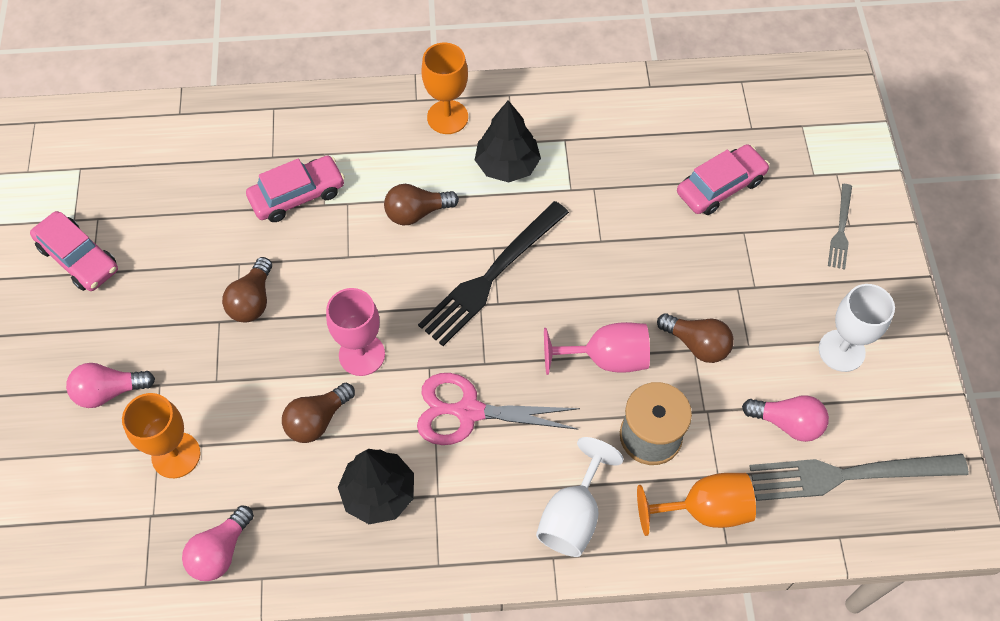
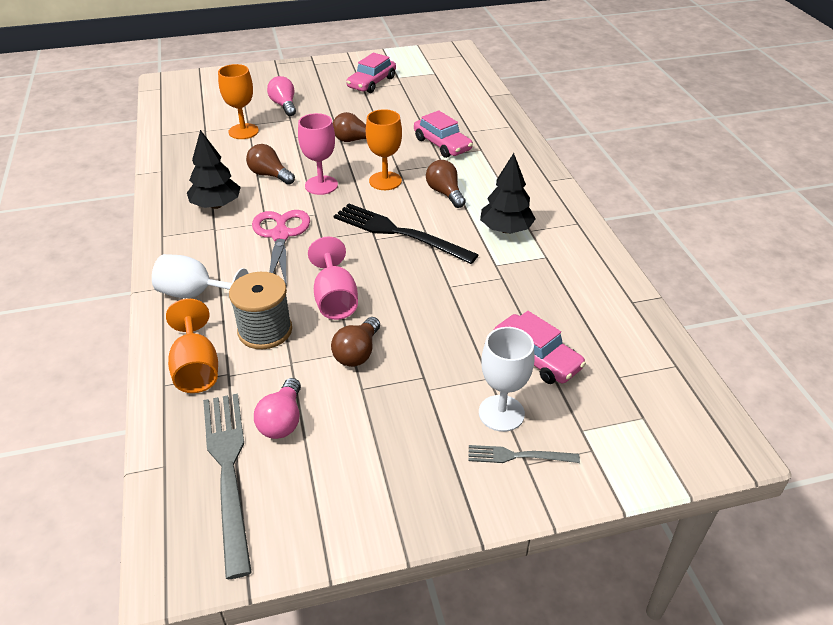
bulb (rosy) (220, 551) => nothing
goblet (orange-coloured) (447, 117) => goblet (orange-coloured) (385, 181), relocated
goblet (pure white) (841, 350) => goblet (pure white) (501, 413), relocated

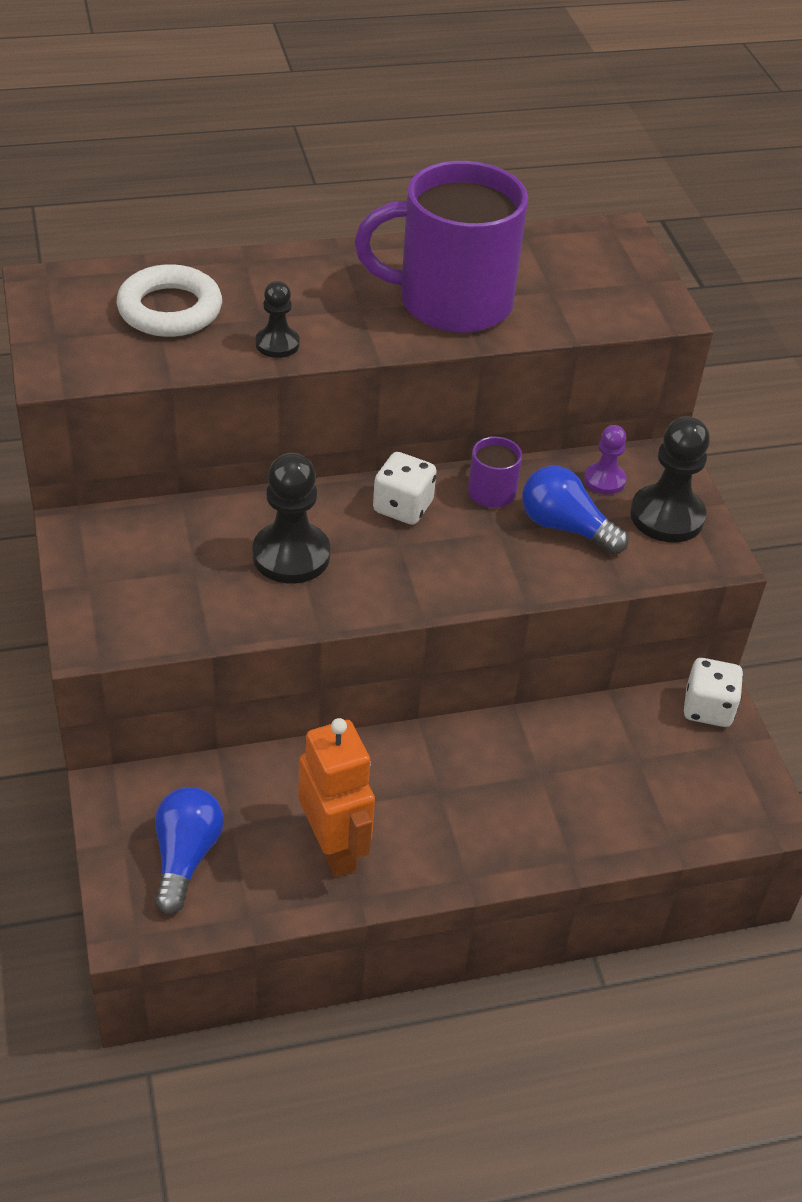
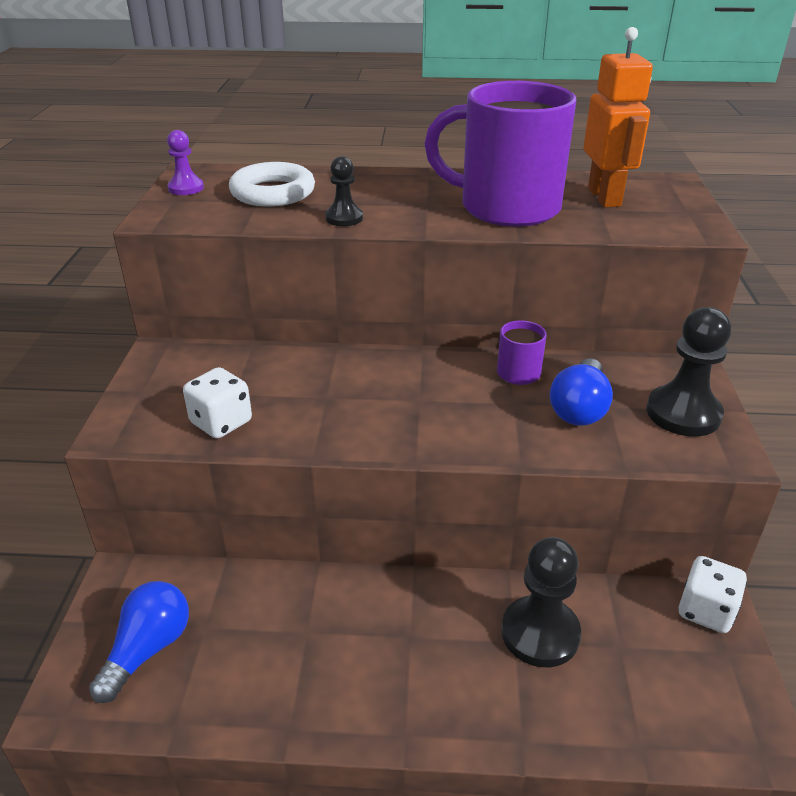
pawn (black) (291, 555) => pawn (black) (540, 633), relocated
toy robot (orange-coloured) (334, 848) => toy robot (orange-coloured) (604, 197), relocated
game die (pure white) (403, 507) => game die (pure white) (221, 422), relocated
bulb (cobalt) (565, 527) => bulb (cobalt) (579, 408), 120 degrees counterclockwise
pawn (purple) (604, 480) => pawn (purple) (186, 188), relocated

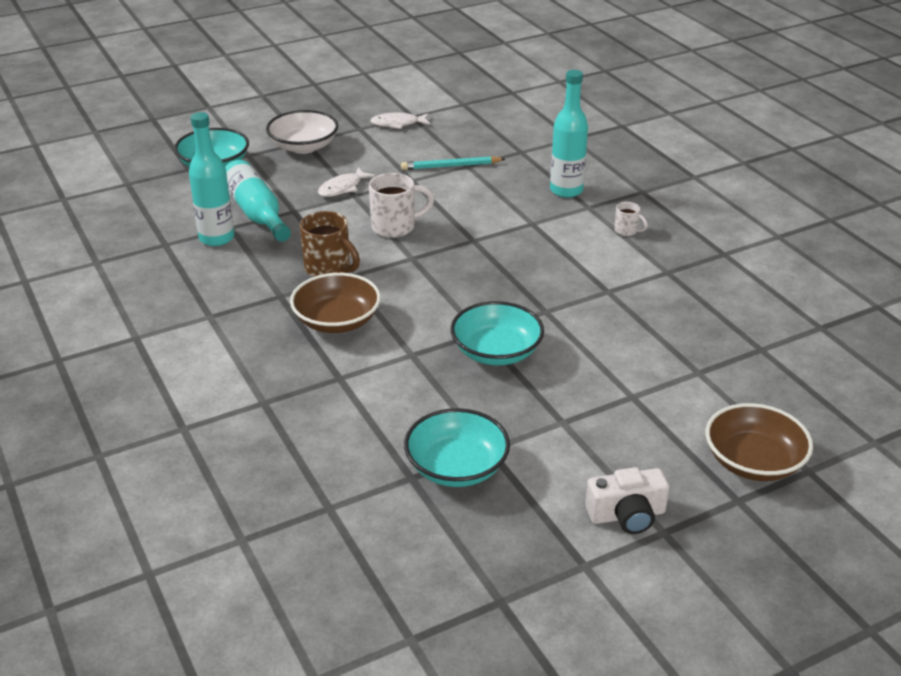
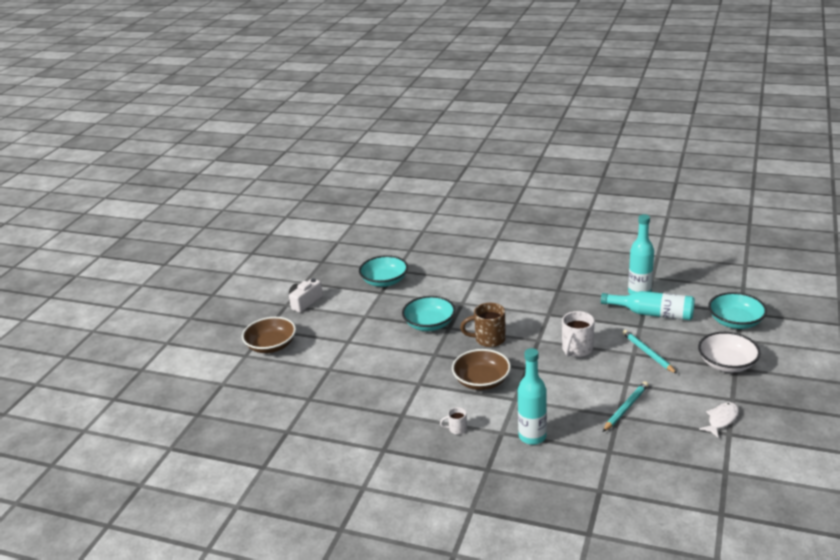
bowl (dark brown) (337, 321) => bowl (dark brown) (481, 381), relocated
tea mug (dark brown) (329, 269) => tea mug (dark brown) (488, 339), relocated
fish figure (pure white) (342, 188) => lead pencil (aqua) (648, 353)

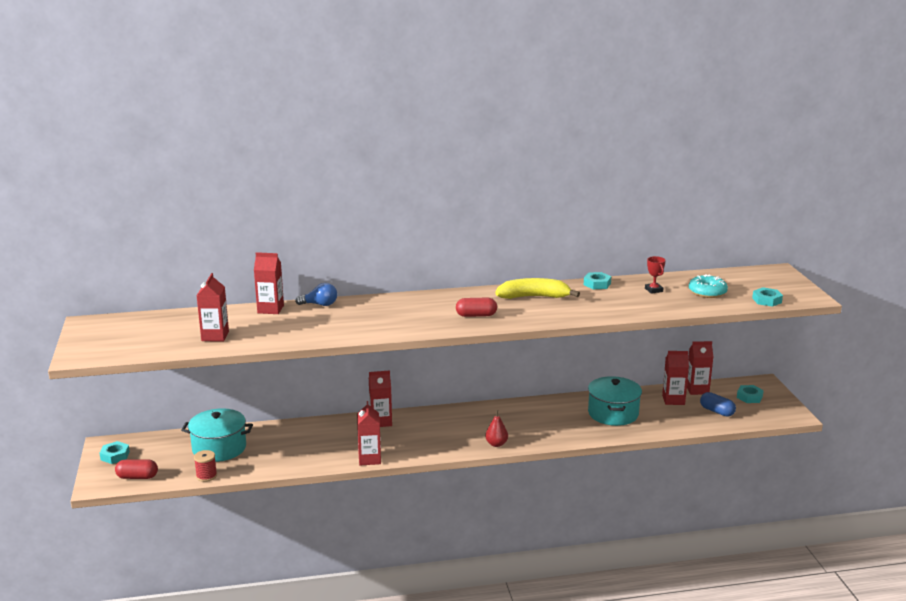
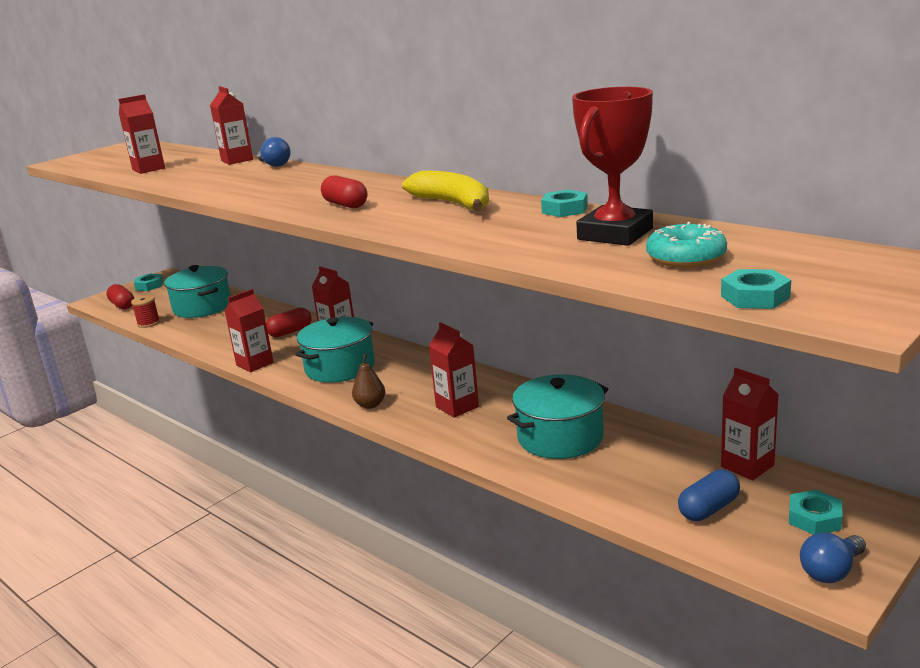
toy pear (scarlet) (496, 444) => toy pear (dark brown) (370, 405)
prize cup (scarlet) (653, 290) => prize cup (scarlet) (615, 234), x2.22
carton (scarlet) (673, 400) => carton (scarlet) (457, 407), relocated
capsule (cobalt) (717, 411) => capsule (cobalt) (708, 509), 45 degrees clockwise
nothing => capsule (scarlet) (290, 332)
nothing => cooking pot (aqua) (340, 367)
nothing => bulb (cobalt) (831, 571)

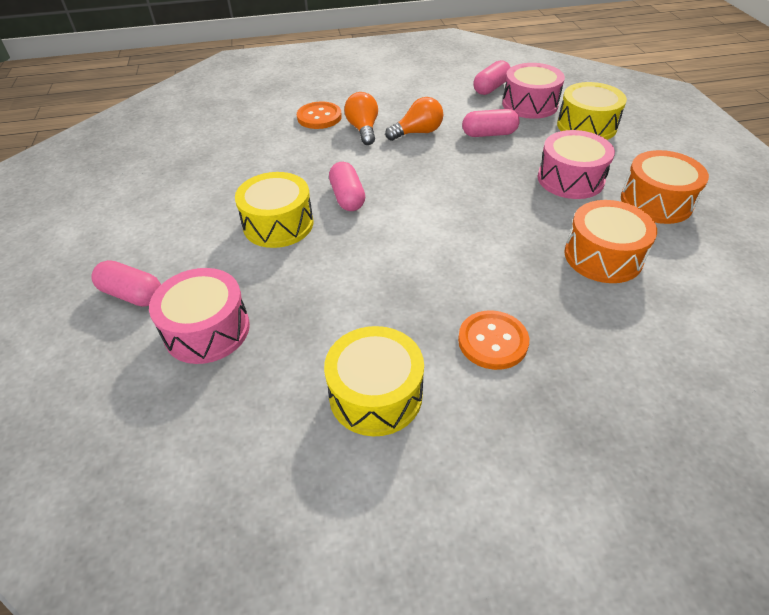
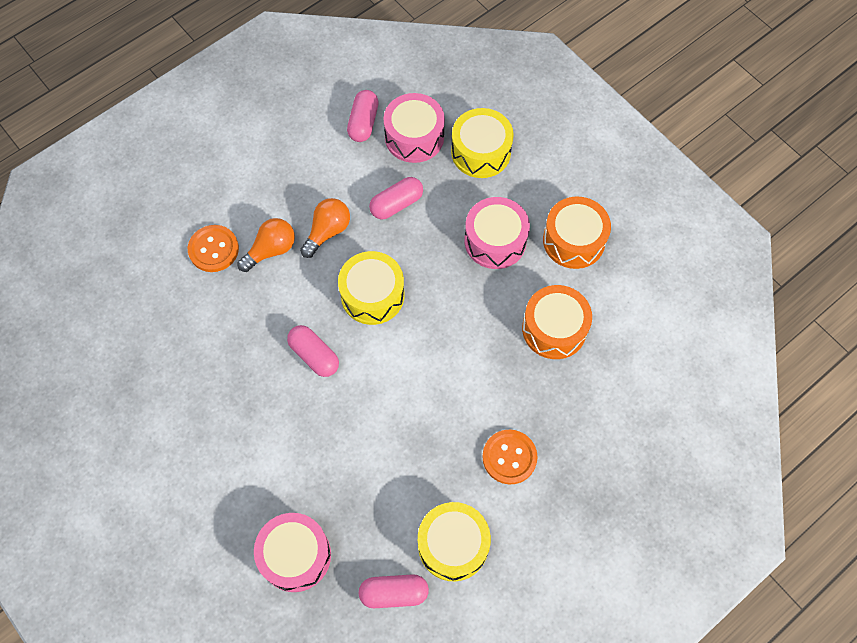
capsule (rosy) (132, 294) => capsule (rosy) (394, 593), relocated
toy drum (golden) (278, 224) => toy drum (golden) (372, 295), relocated
bulb (orange-coloured) (363, 129) => bulb (orange-coloured) (271, 250), 90 degrees clockwise

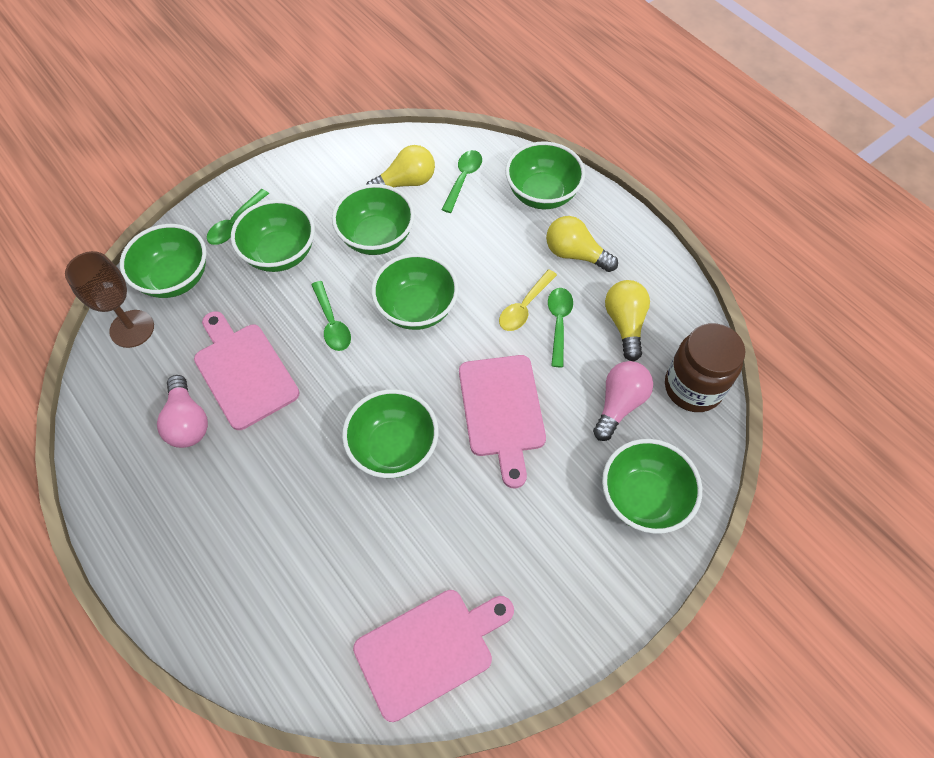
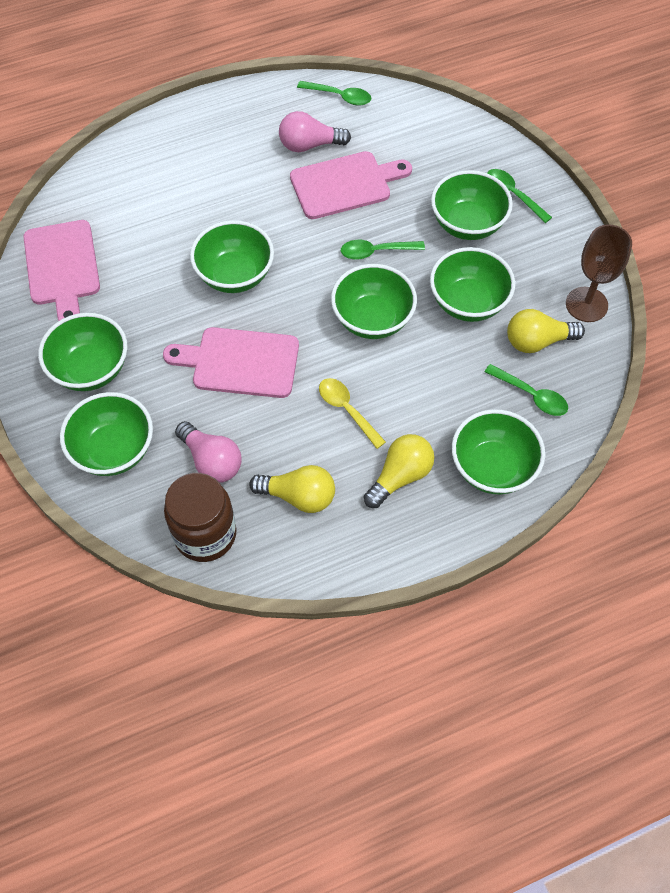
goblet (dark brown) (132, 329) => goblet (dark brown) (586, 304), relocated
bowl (leaf-green) (175, 278) => bowl (leaf-green) (91, 369), relocated
bulb (golden) (406, 182) => bulb (golden) (537, 341), 90 degrees clockwise
tablespoon (leaf-green) (558, 323) => tablespoon (leaf-green) (339, 96), relocated

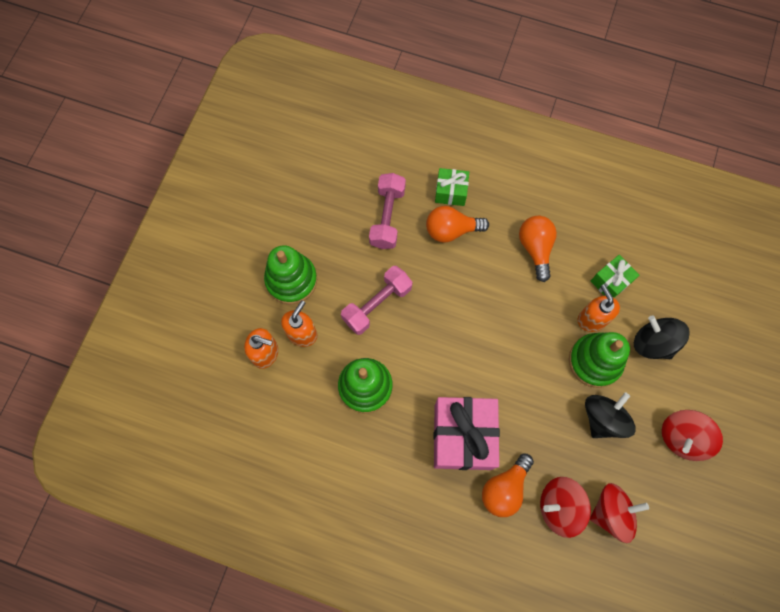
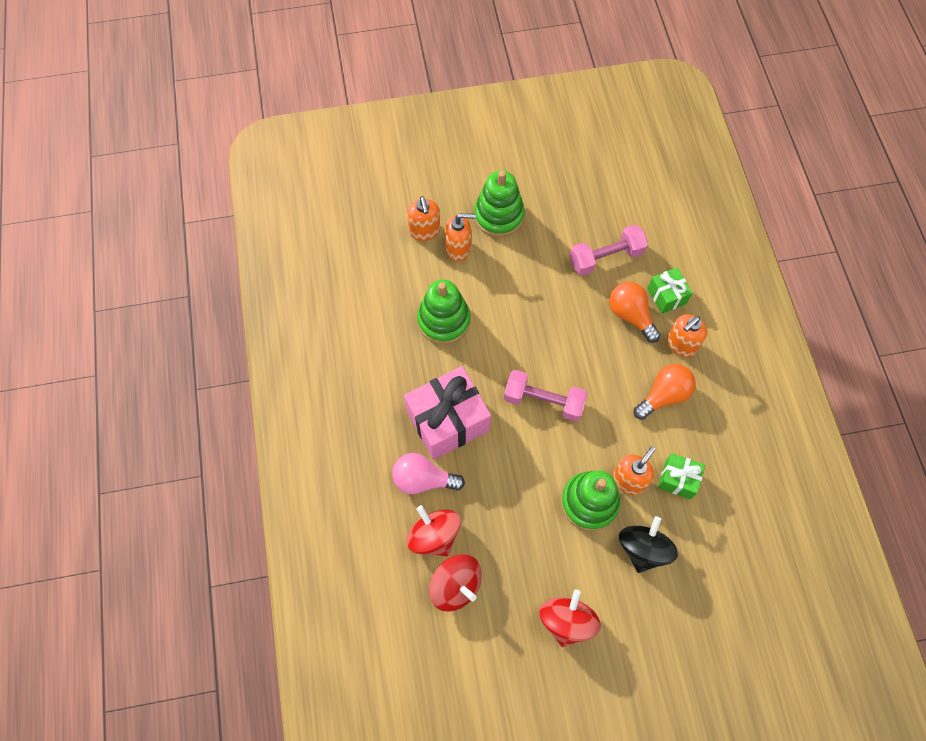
free weight (rosy) (377, 304) => free weight (rosy) (543, 401), relocated
bulb (orange-coloured) (504, 488) => bulb (rosy) (423, 479)
toy top (black) (603, 419) => nothing
toy top (scarlet) (682, 437) => toy top (scarlet) (567, 621), 90 degrees clockwise
nothing => pump bottle (orange-coloured) (681, 344)

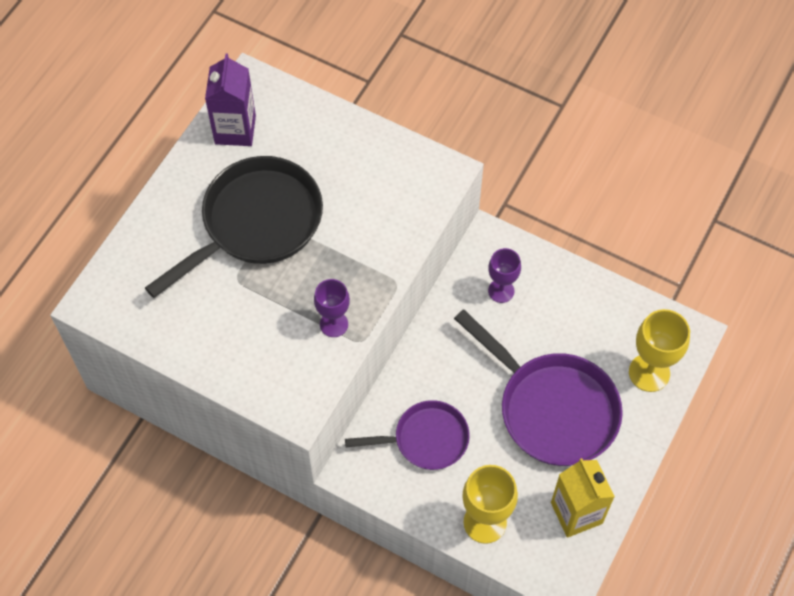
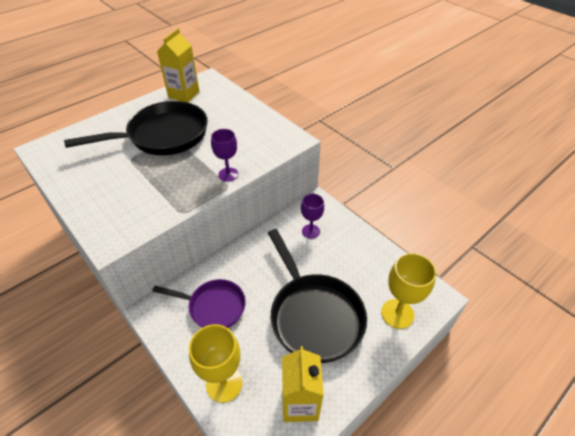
carton (purple) (235, 129) => carton (golden) (184, 94)
goblet (purple) (334, 324) => goblet (purple) (228, 174), relocated
pan (purple) (552, 408) => pan (black) (314, 315)

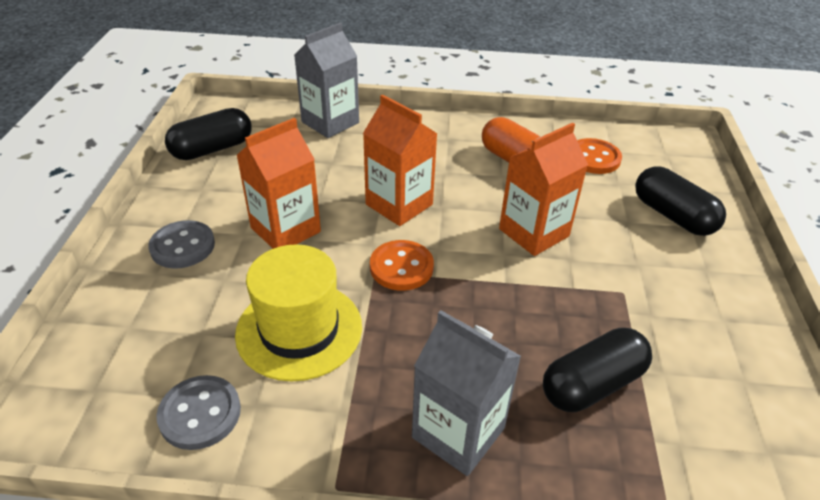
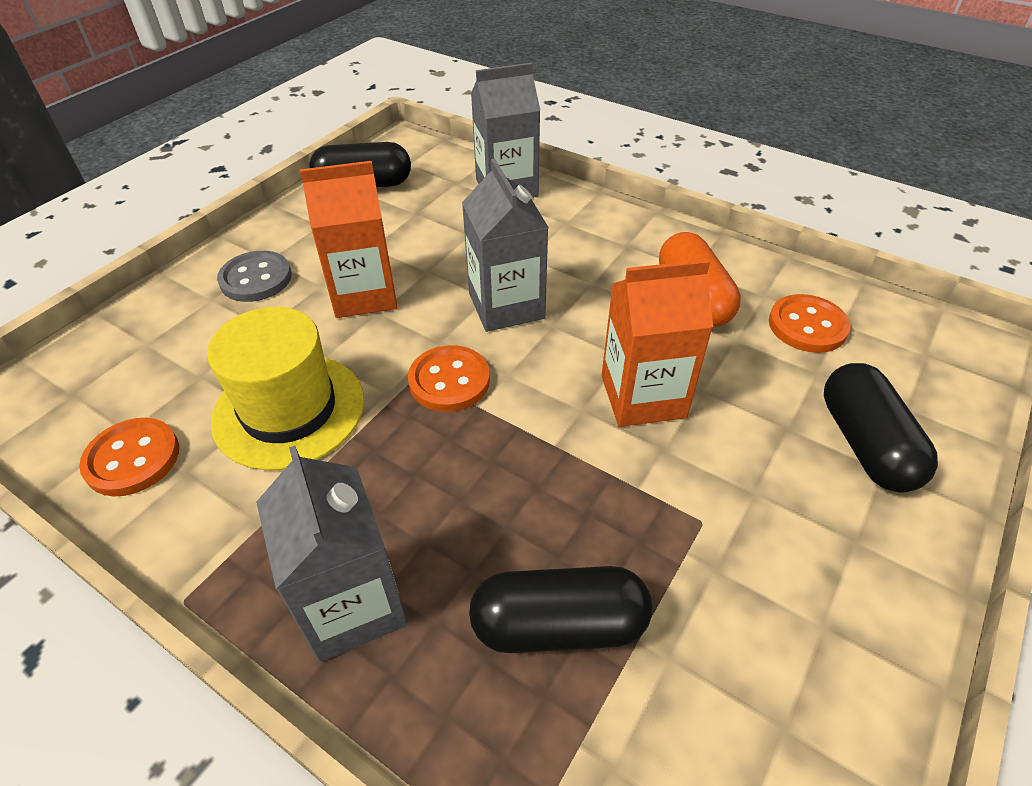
sewing button (gray) (200, 414) => sewing button (orange-coloured) (132, 459)
carton (orange-coloured) (399, 204) => carton (gray) (506, 306)

